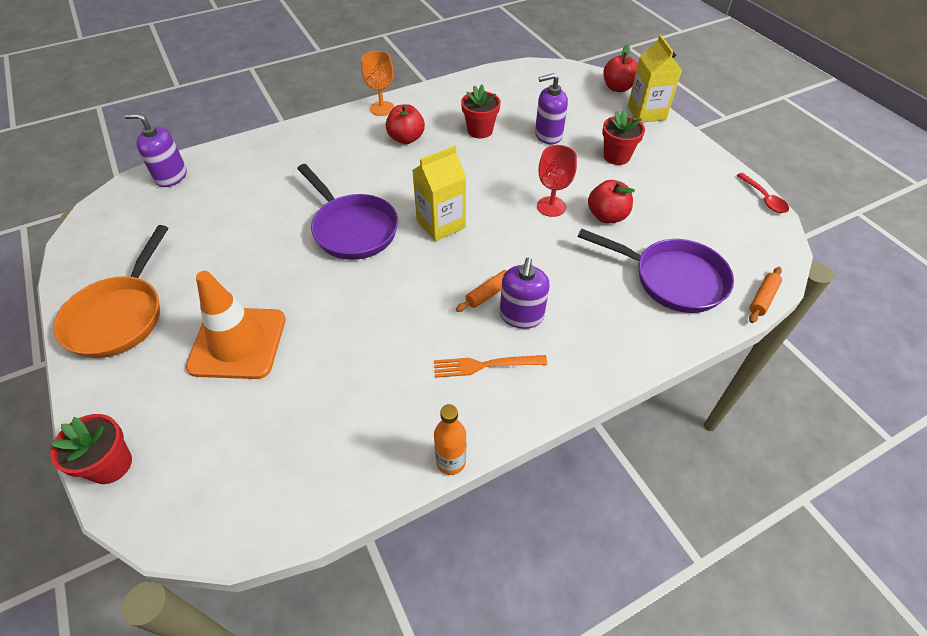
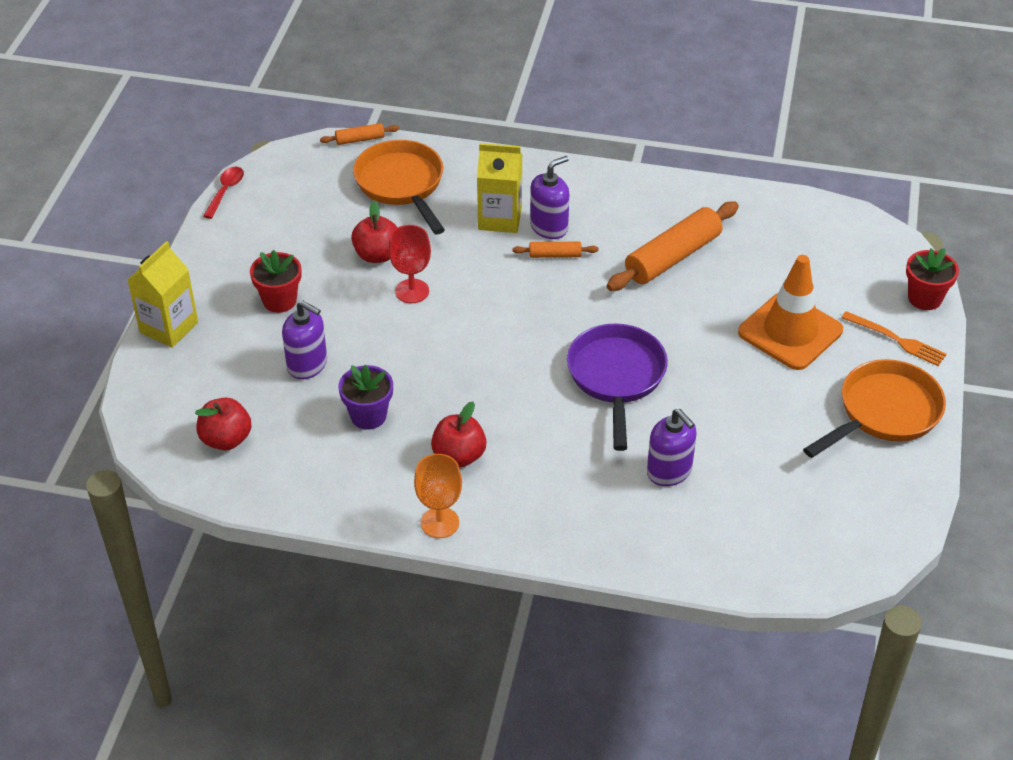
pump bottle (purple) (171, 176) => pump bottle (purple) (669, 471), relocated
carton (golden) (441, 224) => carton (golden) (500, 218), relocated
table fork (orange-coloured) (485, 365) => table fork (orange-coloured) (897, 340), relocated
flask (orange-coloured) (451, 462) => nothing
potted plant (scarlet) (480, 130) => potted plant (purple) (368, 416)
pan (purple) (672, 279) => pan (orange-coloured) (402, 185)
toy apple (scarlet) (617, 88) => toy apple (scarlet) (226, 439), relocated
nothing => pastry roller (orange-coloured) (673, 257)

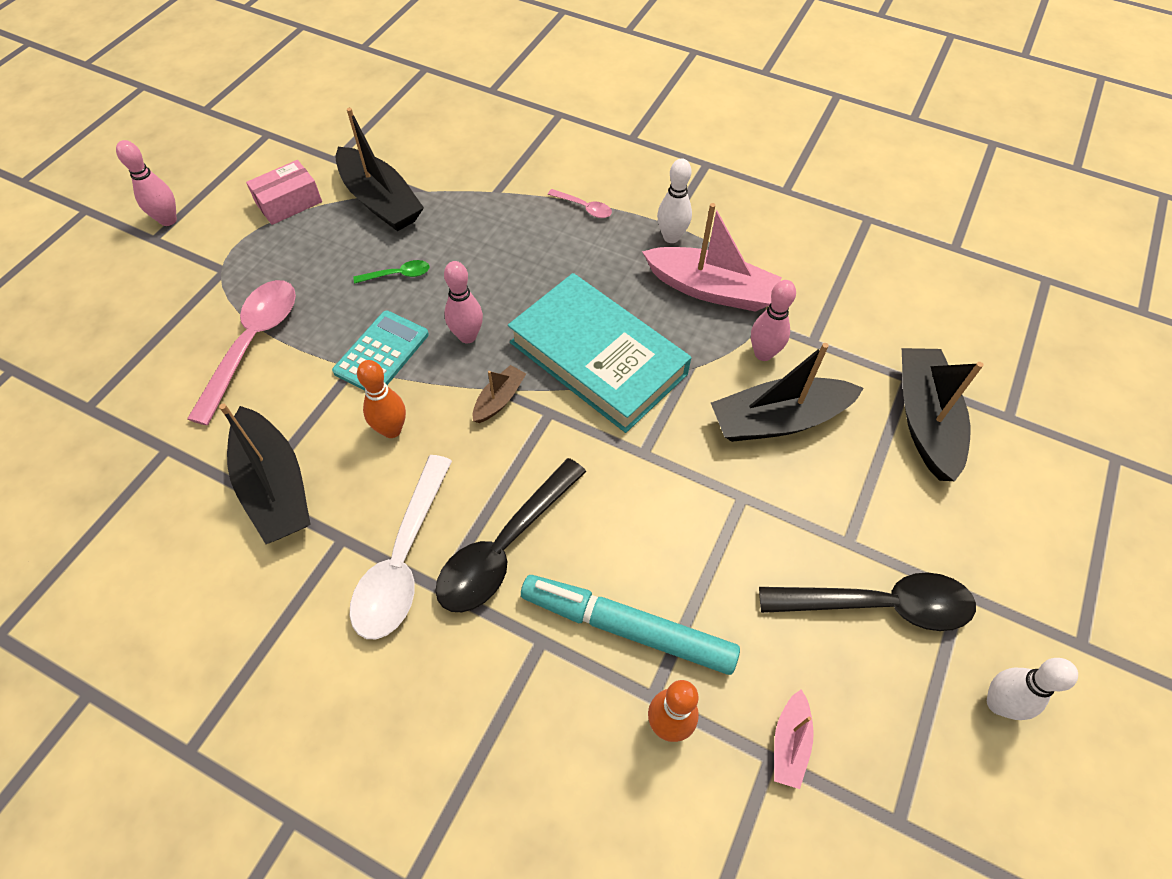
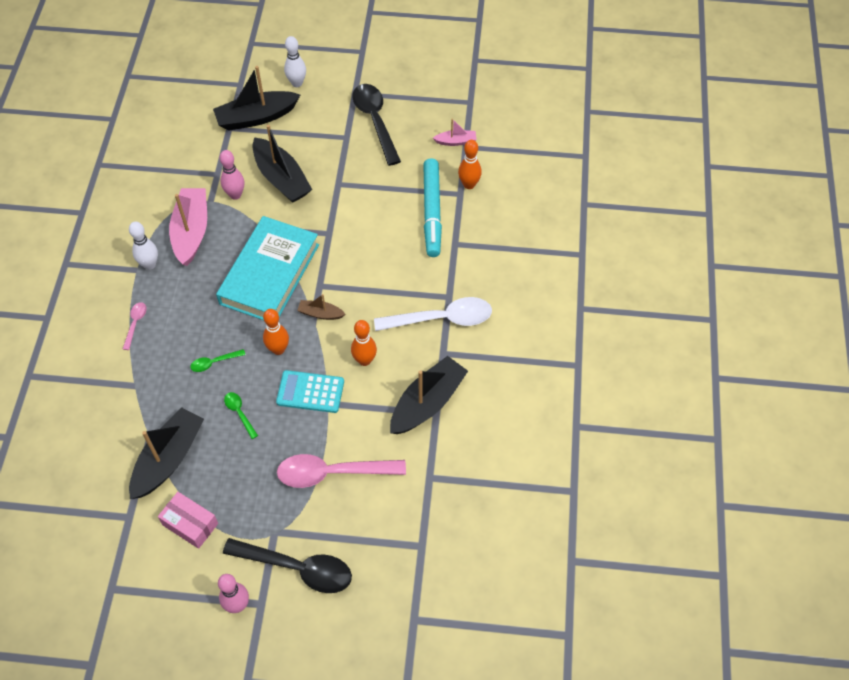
tablespoon (black) (505, 546) => tablespoon (black) (297, 568), relocated
tenpin (rosy) (467, 336) => tenpin (orange-coloured) (278, 349)
tenpin (pure white) (998, 703) => tenpin (pure white) (297, 83), relocated
nothing => tablespoon (leaf-green) (214, 362)

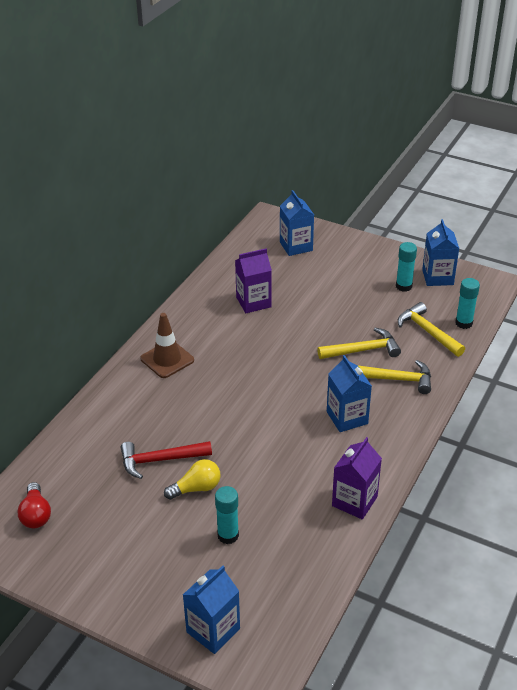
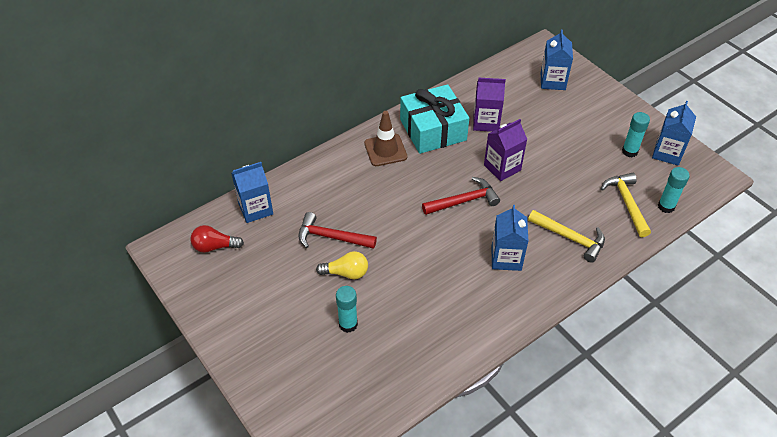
bulb (scarlet) (36, 514) => bulb (scarlet) (215, 246), 75 degrees clockwise
carton (cobalt) (213, 630) => carton (cobalt) (255, 209), relocated
claw hammer (golden) (363, 350) => nothing
carton (purple) (354, 501) => carton (purple) (502, 167), relocated
nothing => present (aqua) (433, 130)
nothing => claw hammer (scarlet) (464, 201)

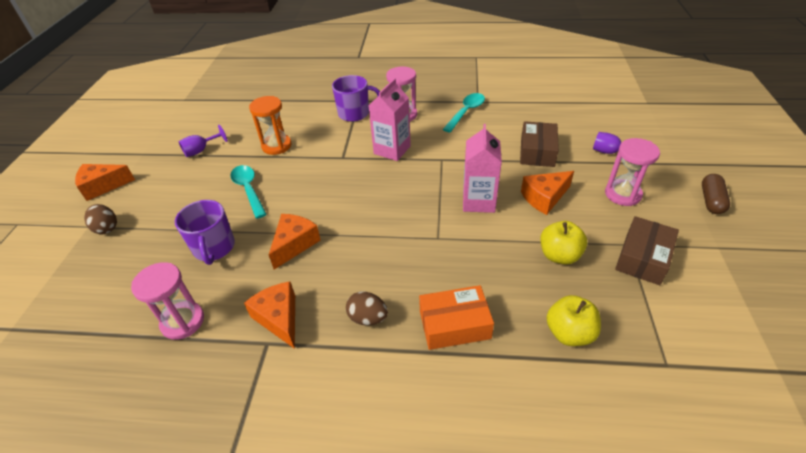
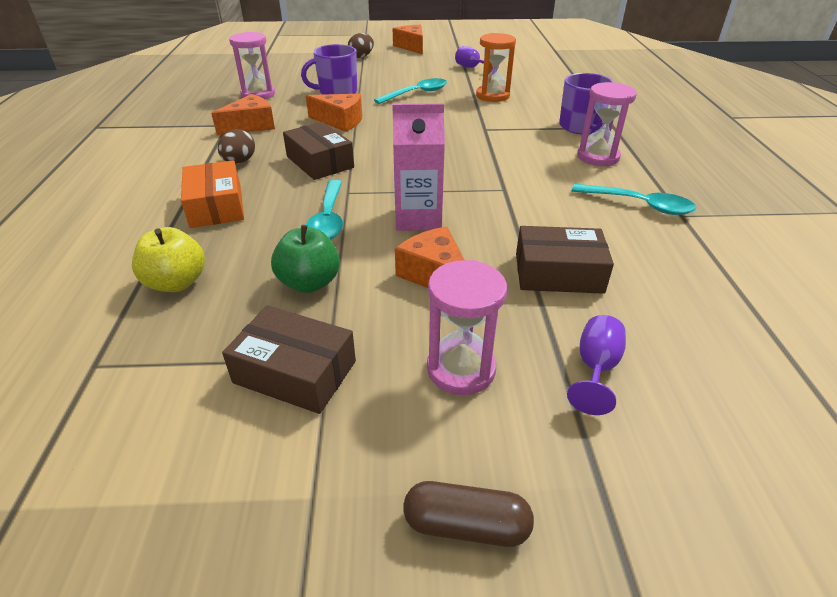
carton (rosy) (392, 150) => nothing
toy apple (golden) (559, 255) => toy apple (leaf-green) (309, 283)
nothing => parcel (dark brown) (320, 162)
nothing => tablespoon (aqua) (328, 219)

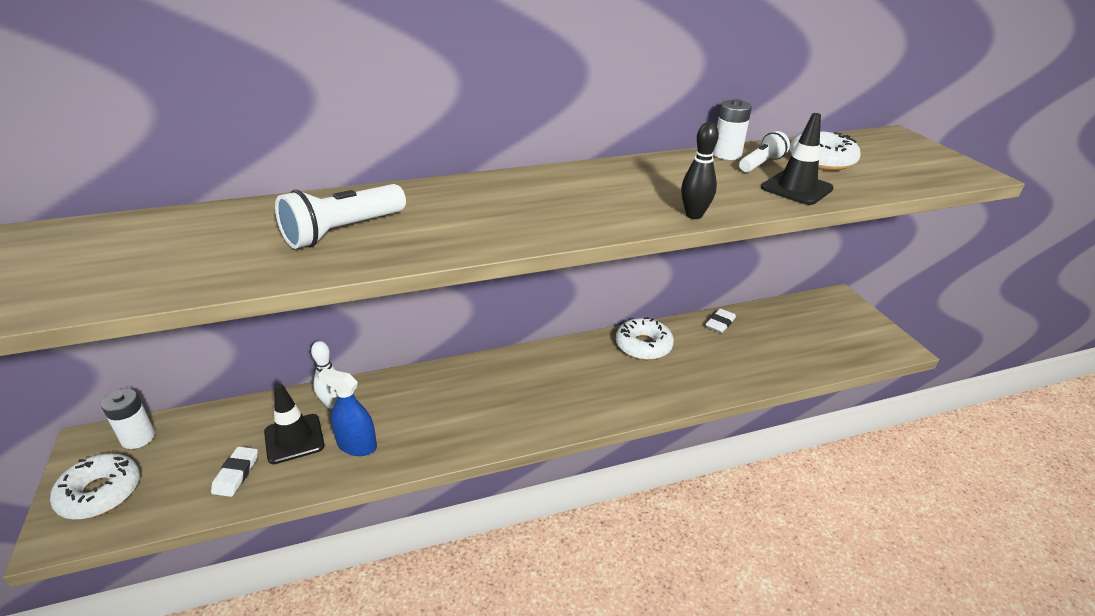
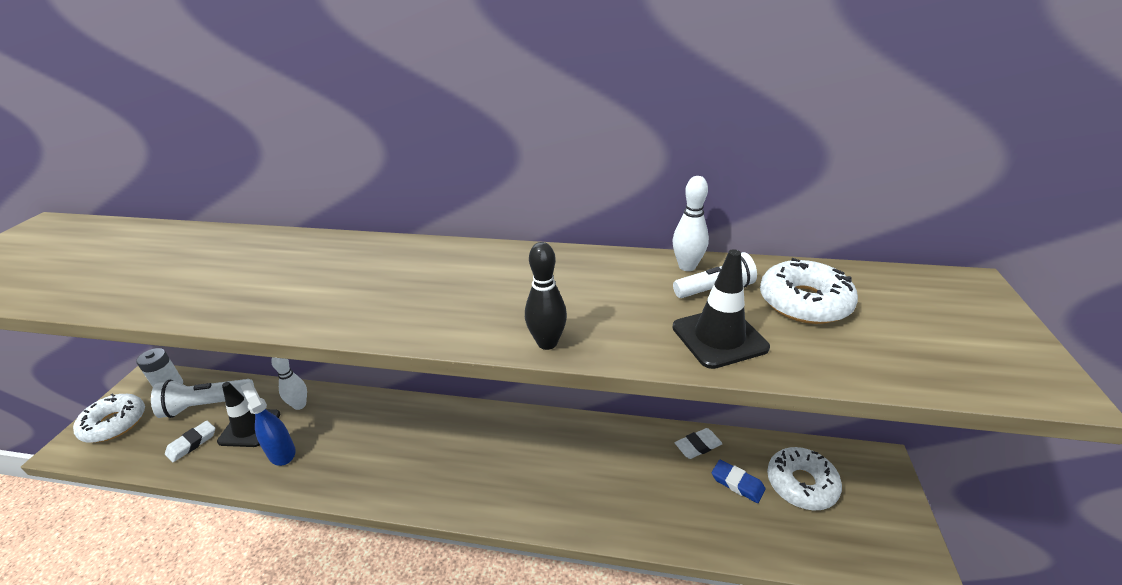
pocket torch (pure white) (343, 231) => pocket torch (pure white) (206, 405), relocated
donut (pure white) (643, 345) => donut (pure white) (801, 484), relocated
power cell (pure white) (726, 154) => tenpin (pure white) (687, 266)
nothing => pencil eraser (cobalt) (737, 483)

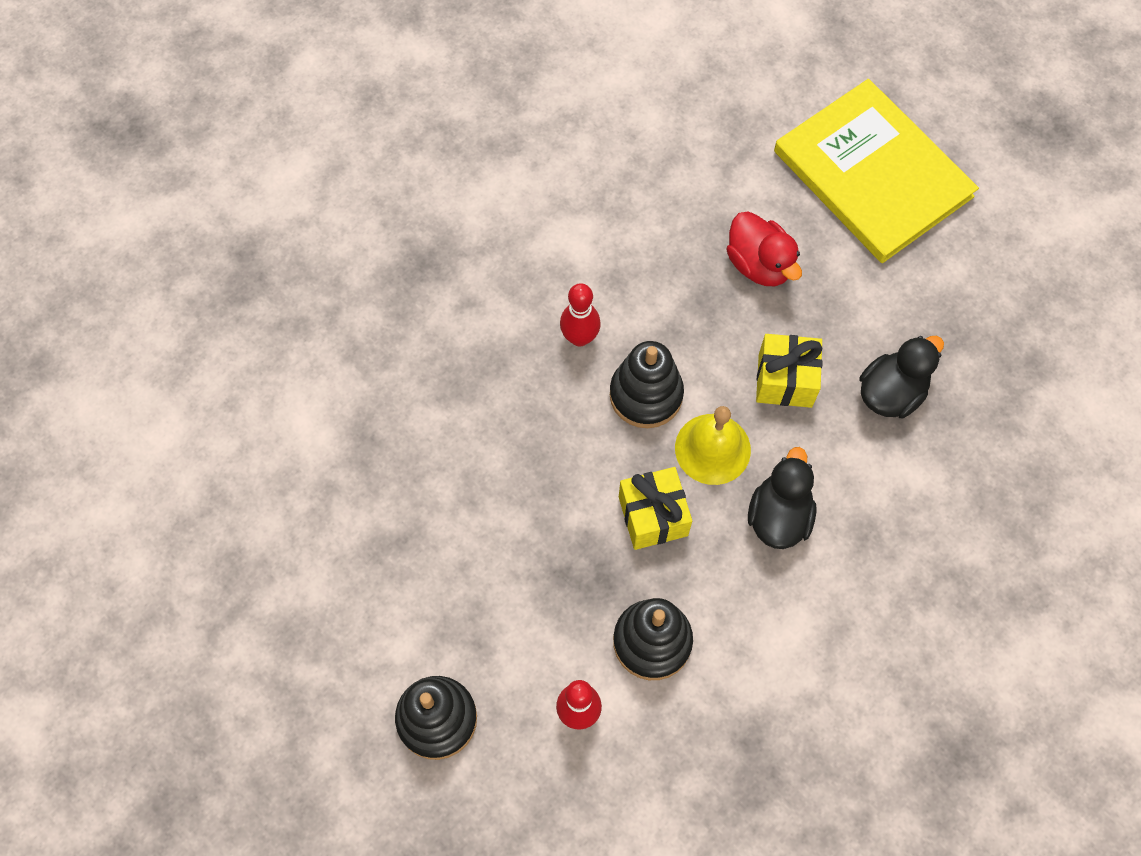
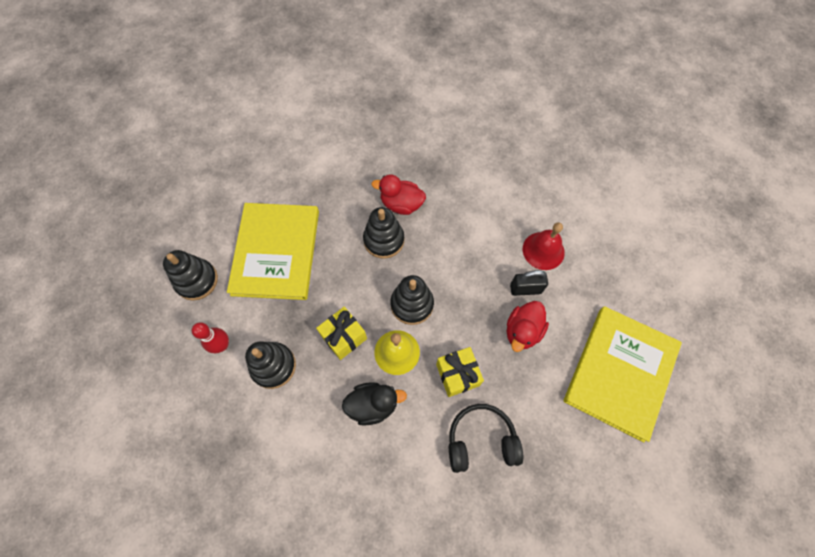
tenpin (scarlet) (579, 337) => nothing
rubber duck (black) (891, 393) => over-ear headphones (black) (481, 440)
nothing => hardback (golden) (276, 252)
nothing => stacking toy (black) (384, 240)
nothing => rubber duck (scarlet) (401, 204)
nothing => padlock (black) (525, 289)
nothing => school bell (scarlet) (543, 250)

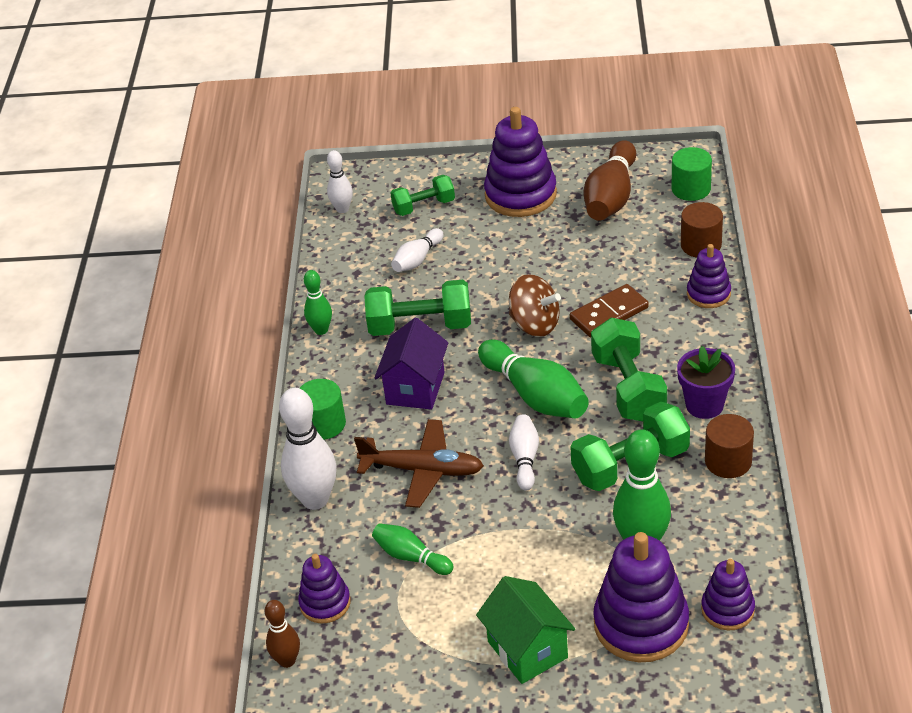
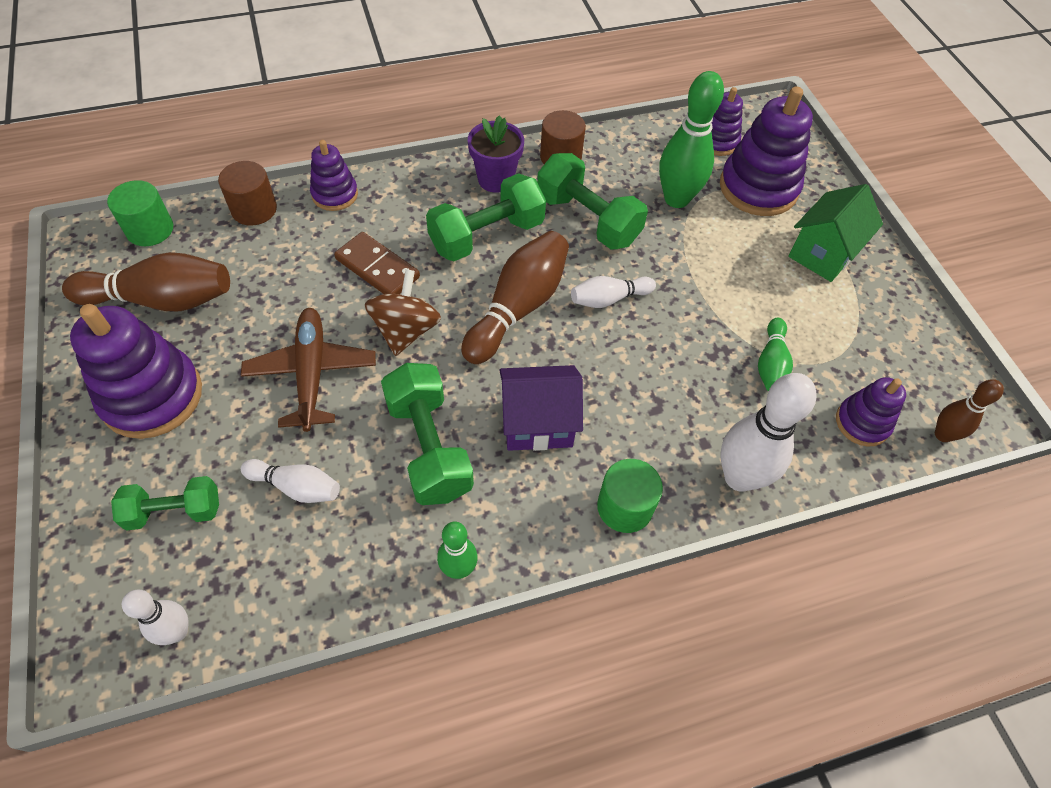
plane (dark brown) (422, 470) => plane (dark brown) (311, 373), relocated
free weight (leaf-green) (424, 206) => free weight (leaf-green) (174, 511), 60 degrees counterclockwise
tenpin (leaf-green) (535, 395) => tenpin (dark brown) (518, 308)

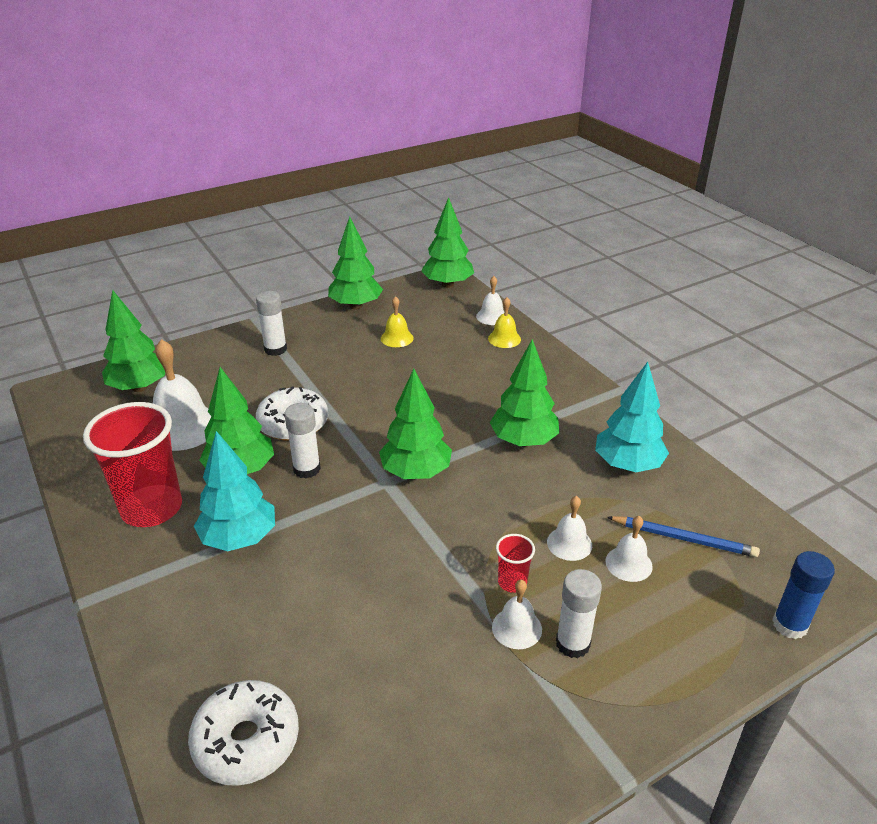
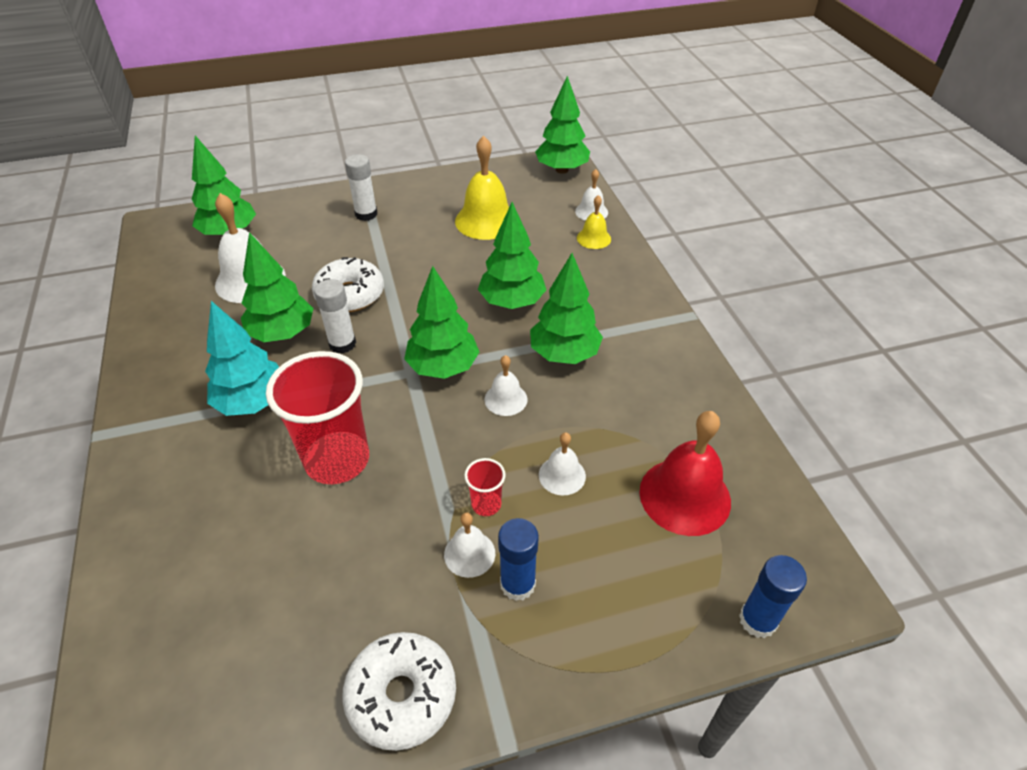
cup (scarlet) (152, 508) => cup (scarlet) (337, 460), relocated
donut (pure white) (246, 741) => donut (pure white) (402, 695), relocated
tree (leaf-green) (356, 306) => tree (leaf-green) (512, 302), relocated
school bell (golden) (397, 338) => school bell (golden) (486, 220), x1.87
stick of glue (pure white) (572, 643) => stick of glue (cobalt) (517, 584)
tree (aqua) (627, 465) => nothing
school bell (pure white) (628, 563) => school bell (pure white) (506, 399), relocated
lead pencil (cobalt) (683, 538) => school bell (scarlet) (685, 496)

